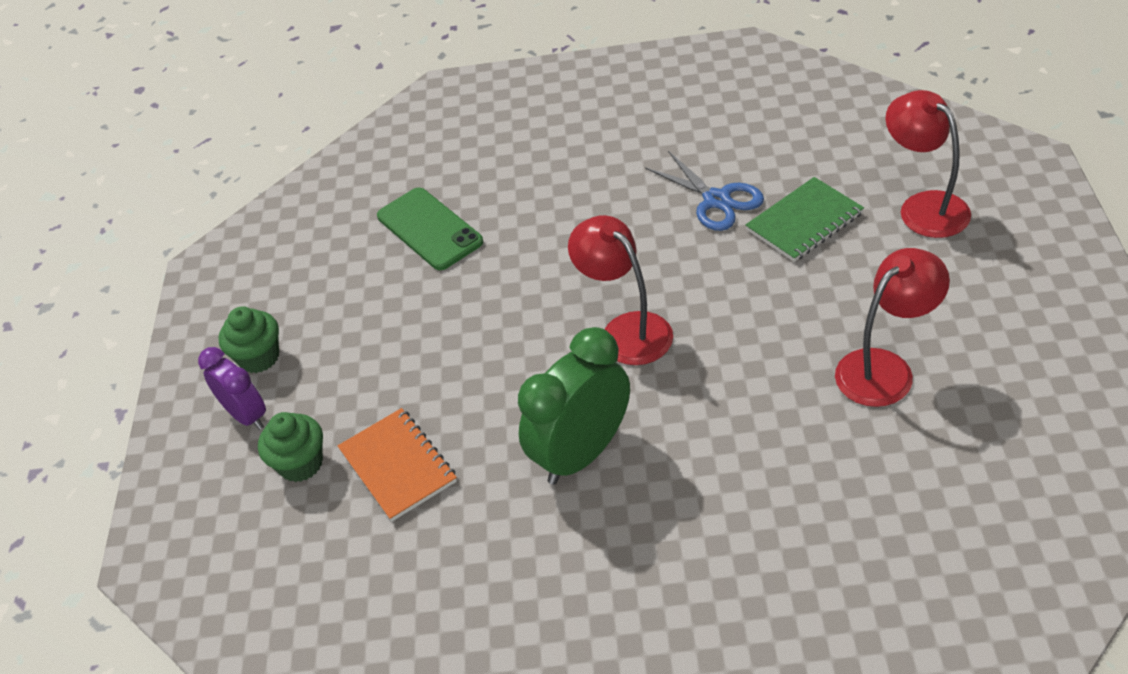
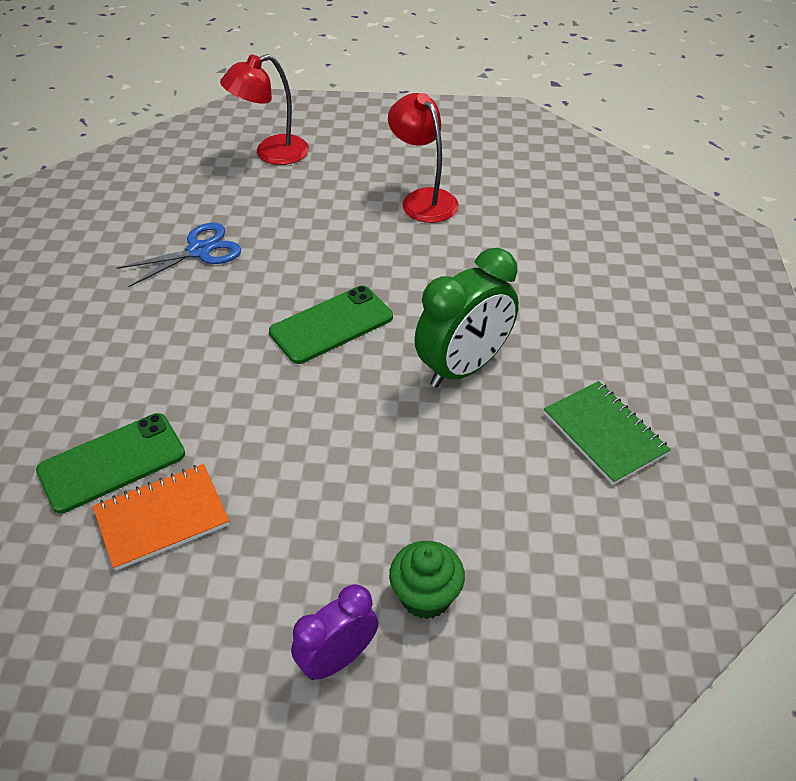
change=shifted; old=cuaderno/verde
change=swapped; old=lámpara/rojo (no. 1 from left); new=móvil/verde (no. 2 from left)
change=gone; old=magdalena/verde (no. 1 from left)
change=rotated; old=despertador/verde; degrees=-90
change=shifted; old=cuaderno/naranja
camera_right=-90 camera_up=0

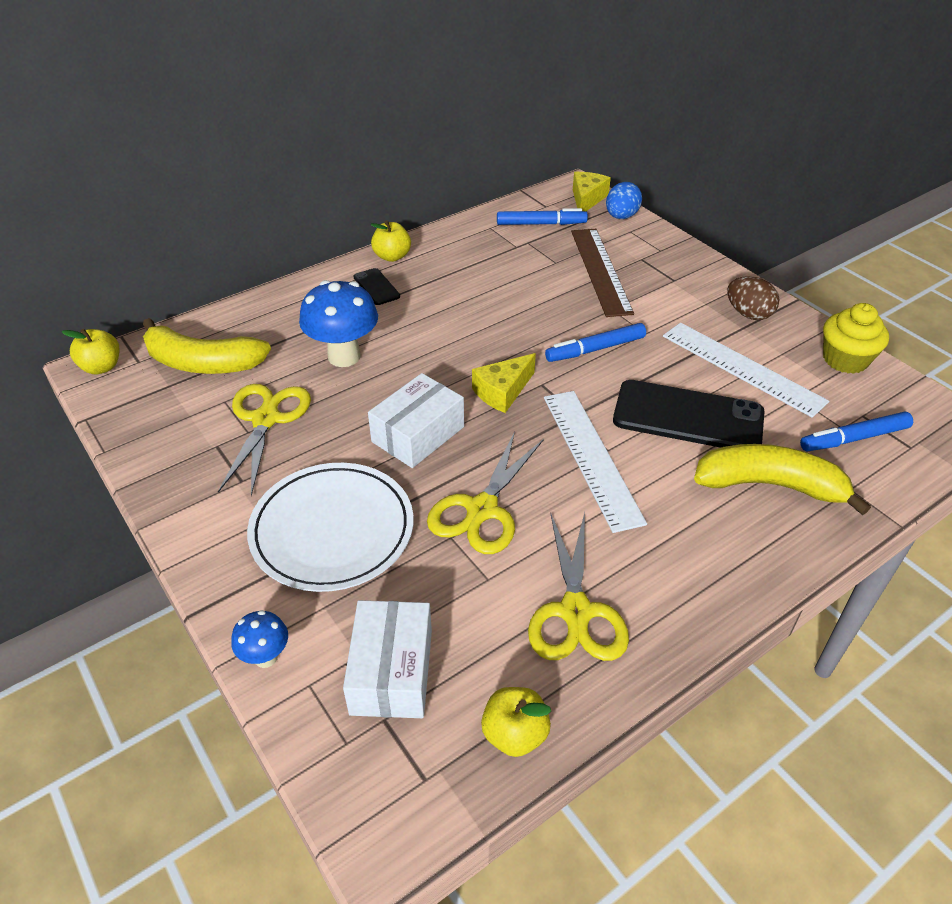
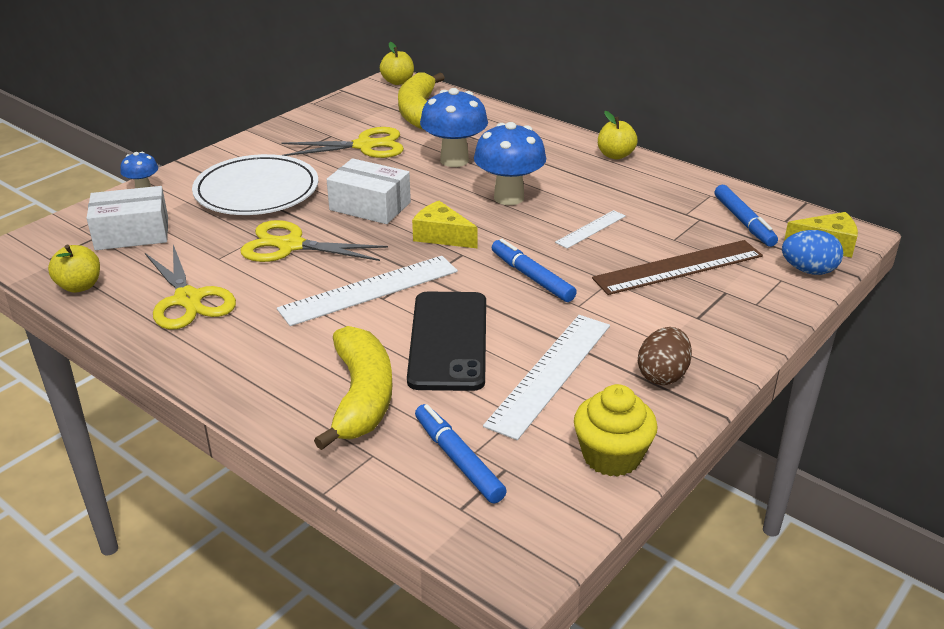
change=gone; old=móvil/negro (no. 1 from left)
change=rotated; old=tijeras/amarillo (no. 3 from left in the first image); degrees=-105
change=new; new=seta/azul (no. 3 from left)
change=new; new=regla/blanco (no. 3 from left)
camera_right=75 camera_up=-10

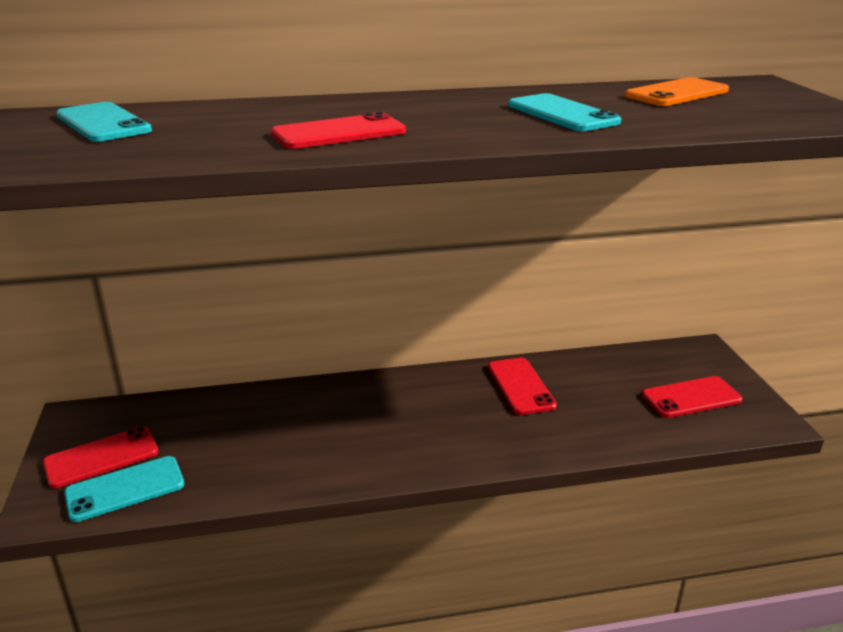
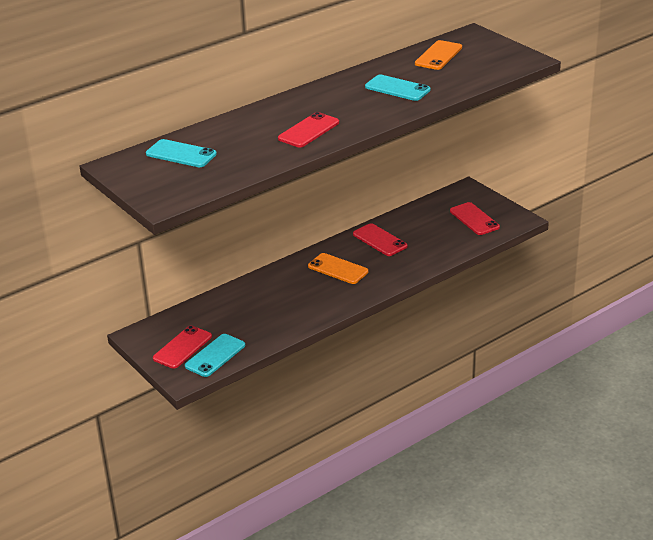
change=rotated; old=móvil/rojo (no. 4 from left); degrees=-75
change=new; new=móvil/naranja (no. 1 from left)
camera_right=-25 camera_up=5

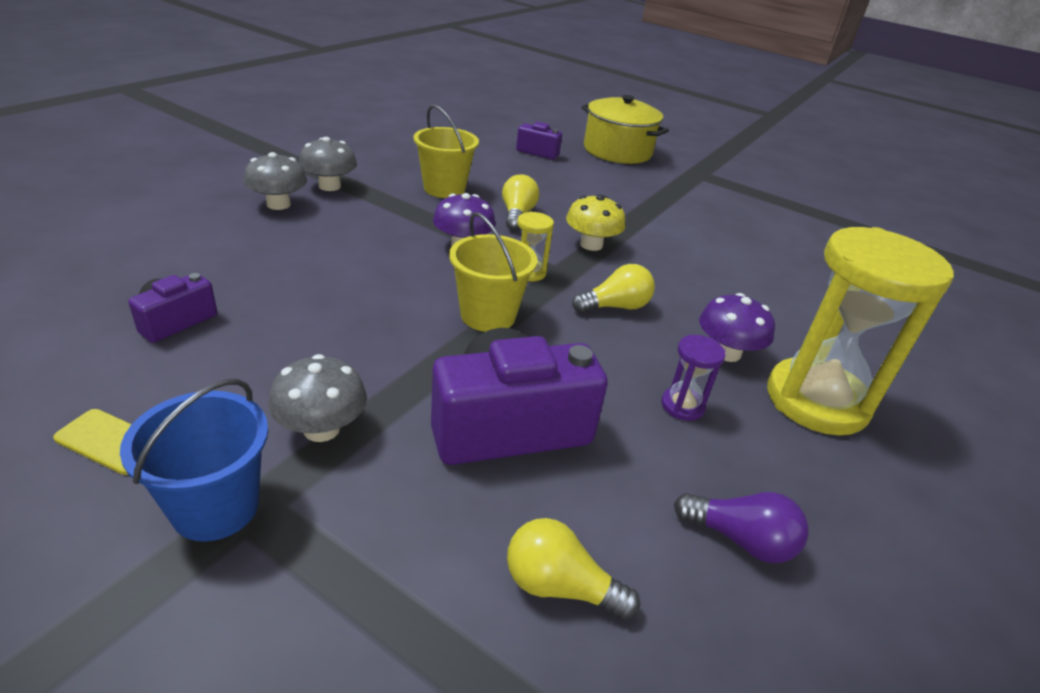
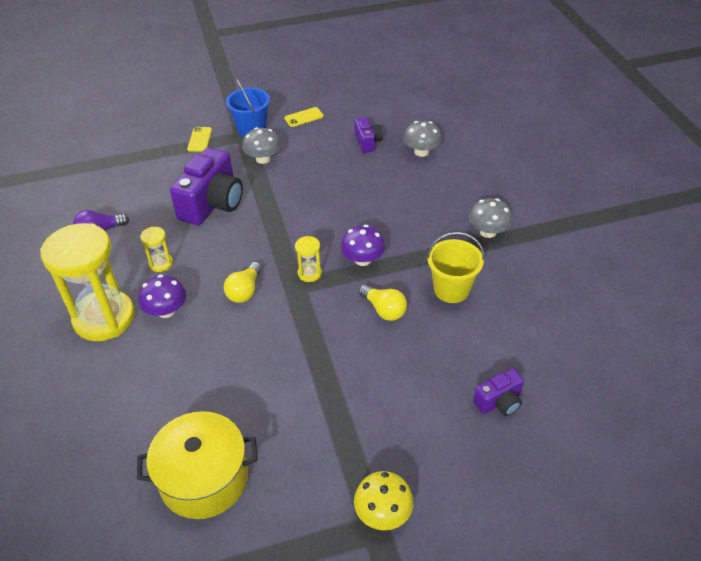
change=shifted; old=olla/amarillo
change=shifted; old=seta/gris (no. 1 from left in the first image); new=seta/gris (no. 2 from left)
change=shifted; old=seta/amarillo
change=gone; old=balde/amarillo (no. 2 from left)
change=repainted; old=reloj de arena/morado; new=reloj de arena/amarillo (no. 2 from left)
change=gone; old=bombilla/amarillo (no. 2 from left)
change=new; new=móvil/amarillo (no. 1 from left)
camera_right=135 camera_up=10

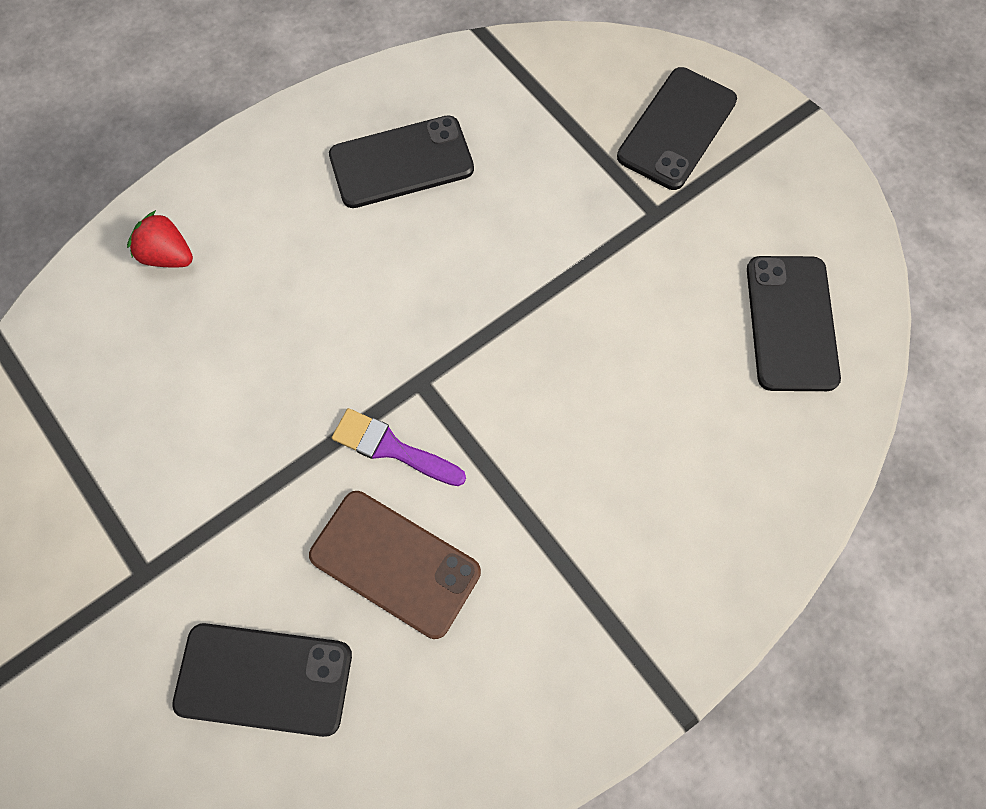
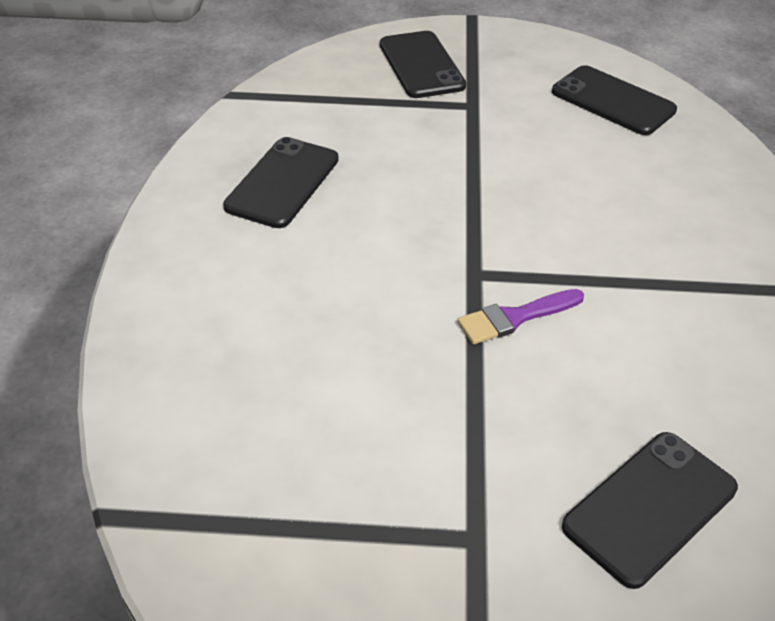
change=gone; old=fresa/rojo
change=gone; old=móvil/marrón
camera_right=-50 camera_up=-25

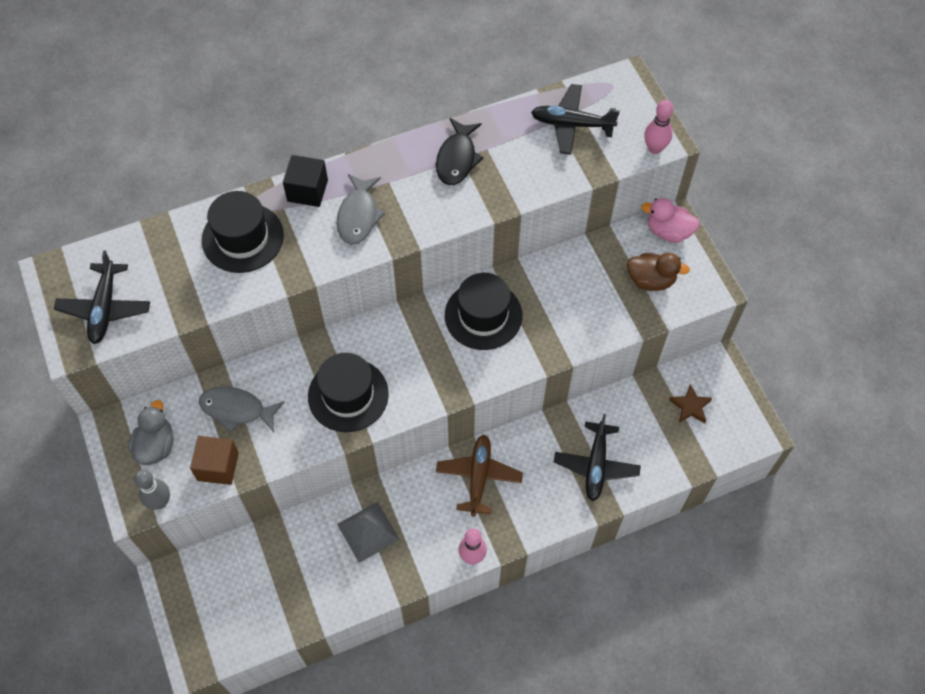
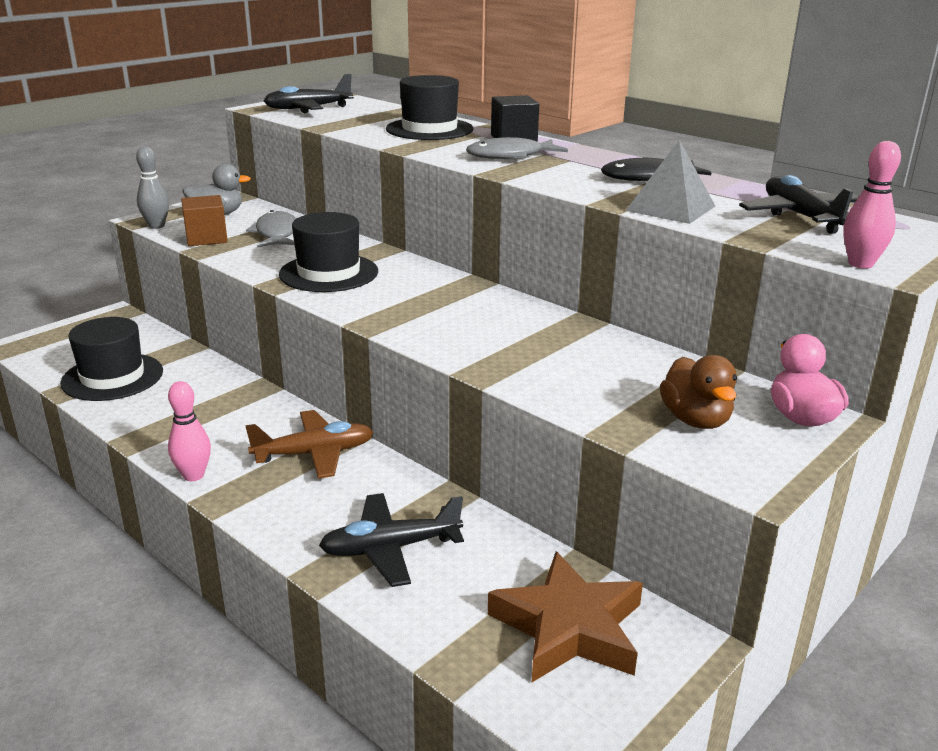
change=shifted; old=sombrero/negro (no. 3 from left in the first image); new=sombrero/negro (no. 1 from left)
change=scaled; old=estrella/marrón; factor=1.96
change=shifted; old=pirámide/gris
camera_right=65 camera_up=-35

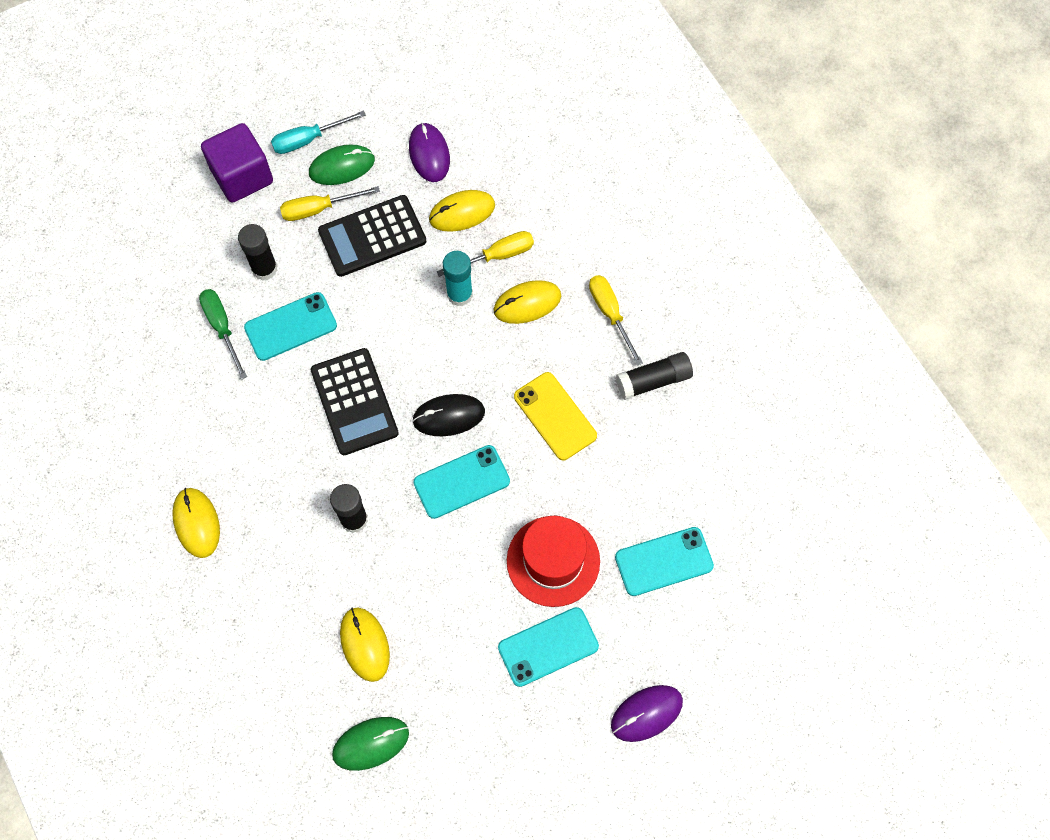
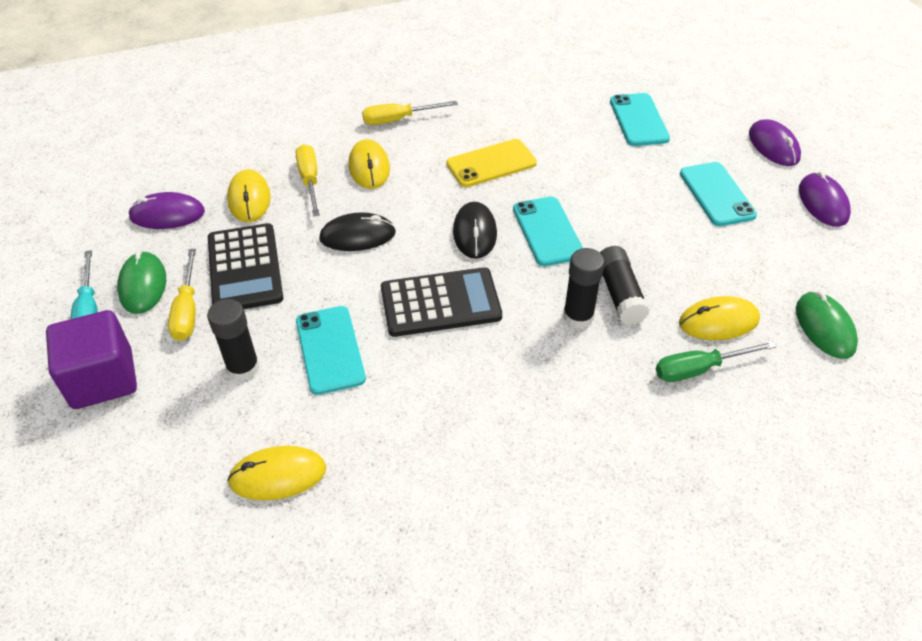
change=gone; old=barra de pegamento/turquesa
change=shifted; old=destornillador/verde
change=shifted; old=barra de pegamento/negro (no. 3 from left)
change=shifted; old=ratón/amarillo (no. 1 from left in the first image); new=ratón/amarillo (no. 2 from left)
change=gone; old=sombrero/rojo
change=new; new=ratón/morado (no. 3 from left)
change=new; new=ratón/negro (no. 1 from left)
camera_right=-80 camera_up=-20

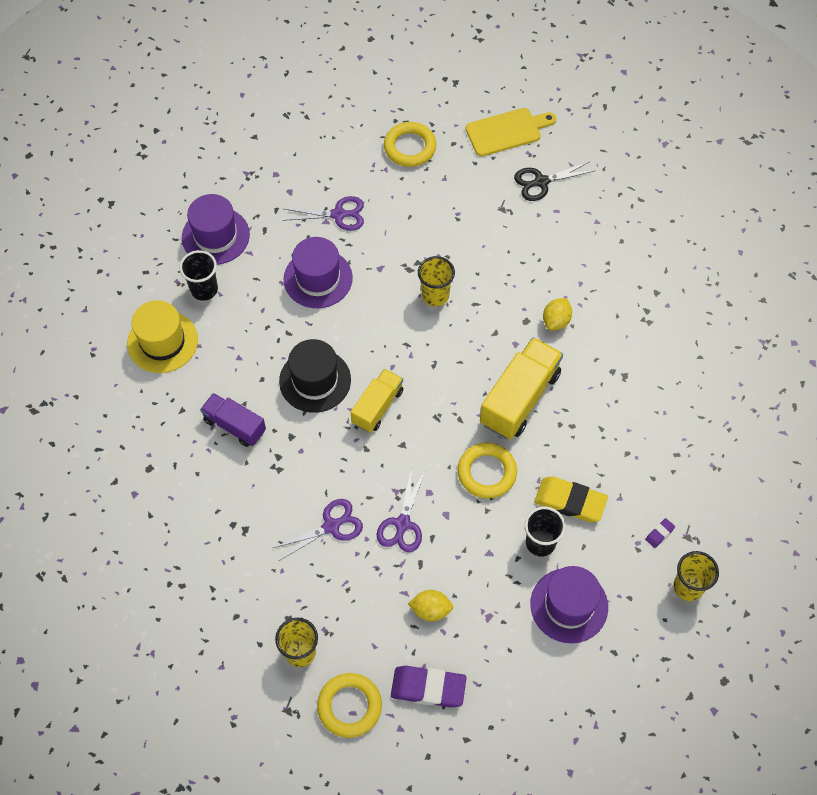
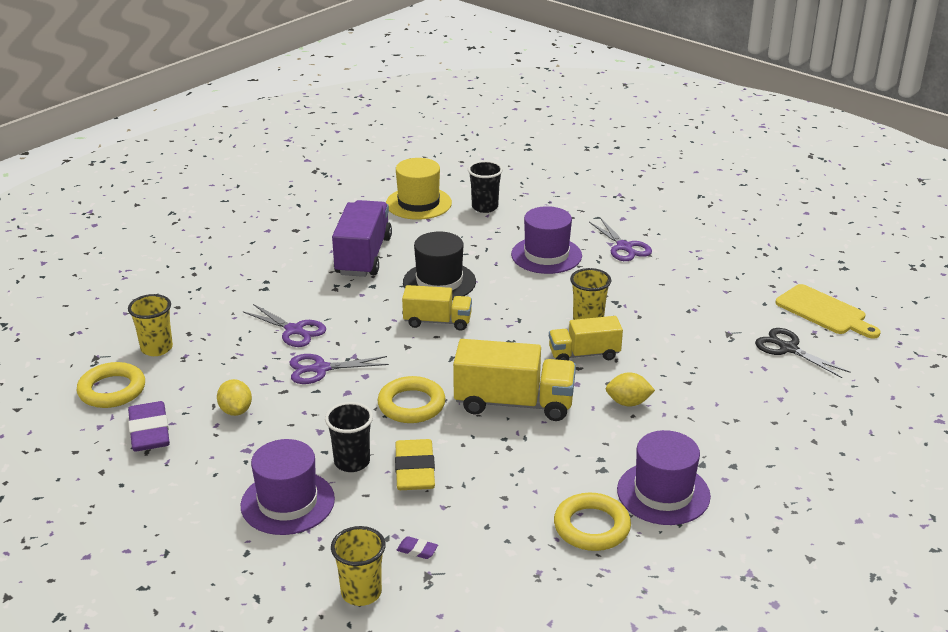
change=shifted; old=anillo/amarillo (no. 2 from left in the first image); new=anillo/amarillo (no. 3 from left)
change=shifted; old=sombrero/morado (no. 1 from left in the first image); new=sombrero/morado (no. 3 from left)
change=scaled; old=camión/morado; factor=1.6
change=new; new=camión/amarillo (no. 3 from left)
camera_right=65 camera_up=-30

